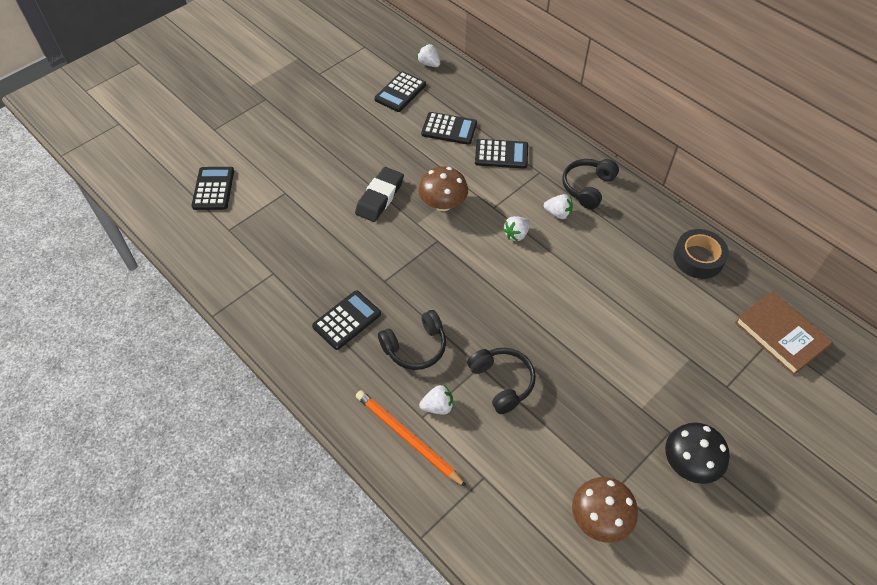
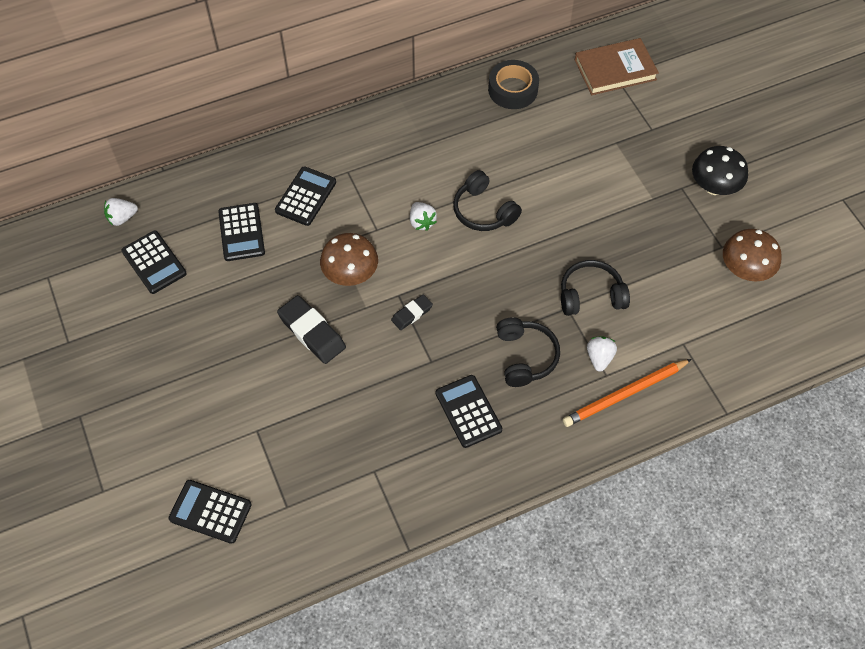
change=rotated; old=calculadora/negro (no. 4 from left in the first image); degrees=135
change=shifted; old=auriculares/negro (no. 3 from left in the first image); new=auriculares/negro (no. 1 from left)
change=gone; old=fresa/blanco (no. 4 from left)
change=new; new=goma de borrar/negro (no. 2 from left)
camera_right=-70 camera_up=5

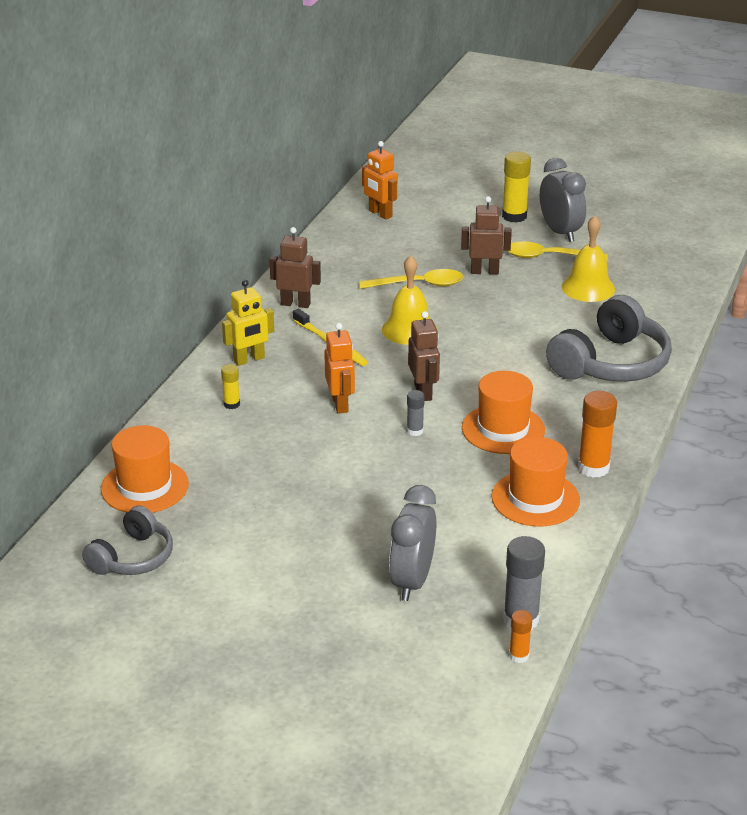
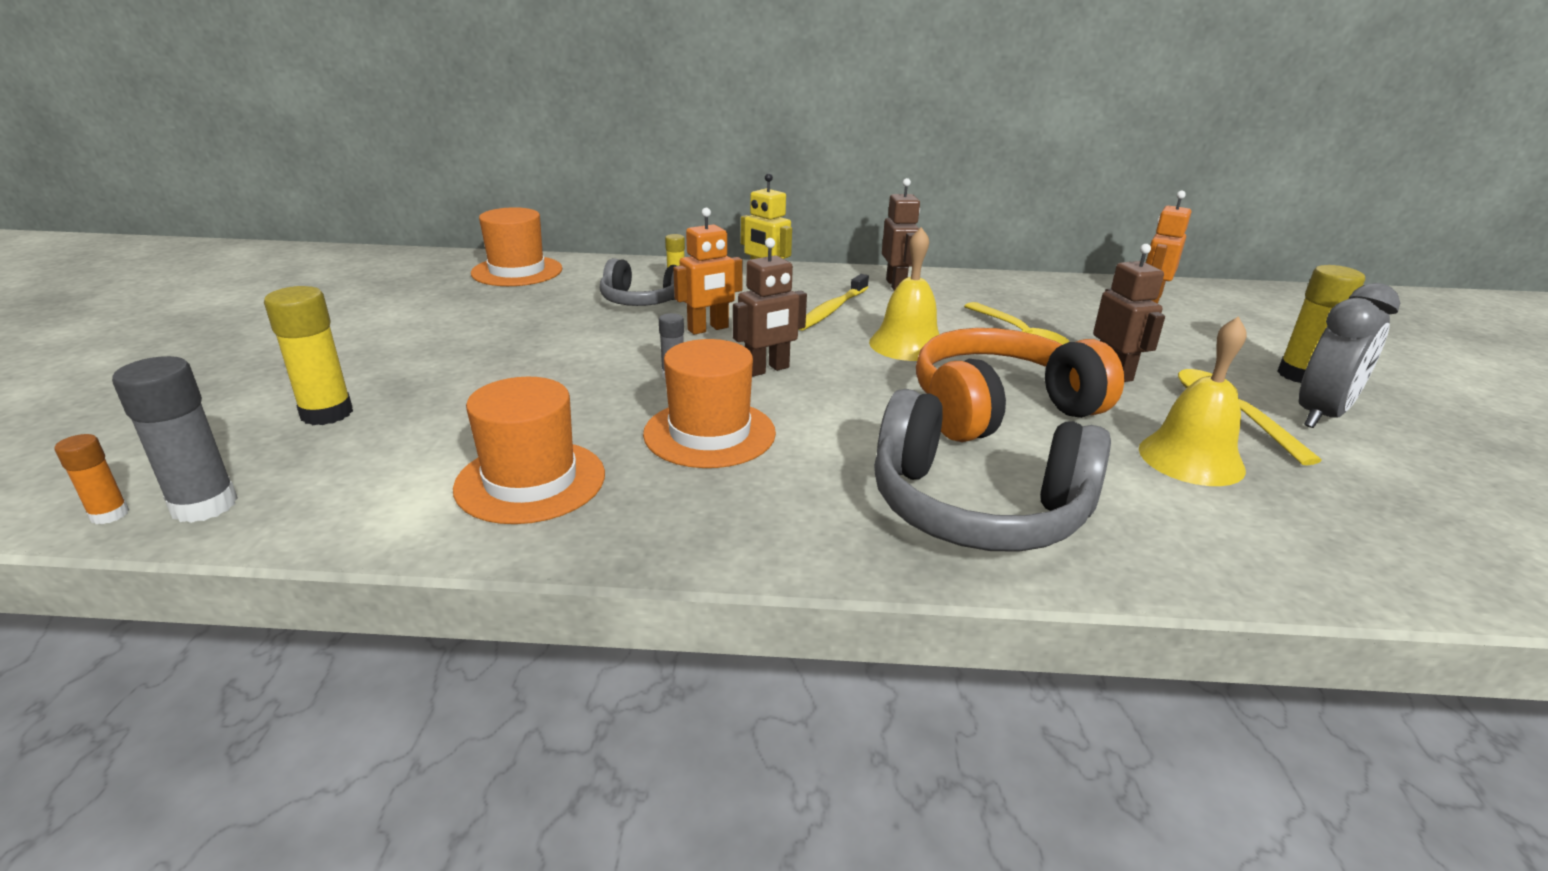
change=gone; old=barra de pegamento/naranja (no. 2 from left)
change=swapped; old=despertador/gris (no. 1 from left); new=barra de pegamento/amarillo (no. 1 from left)
change=shifted; old=auriculares/gris (no. 1 from left)
change=new; new=auriculares/naranja
camera_right=70 camera_up=-5

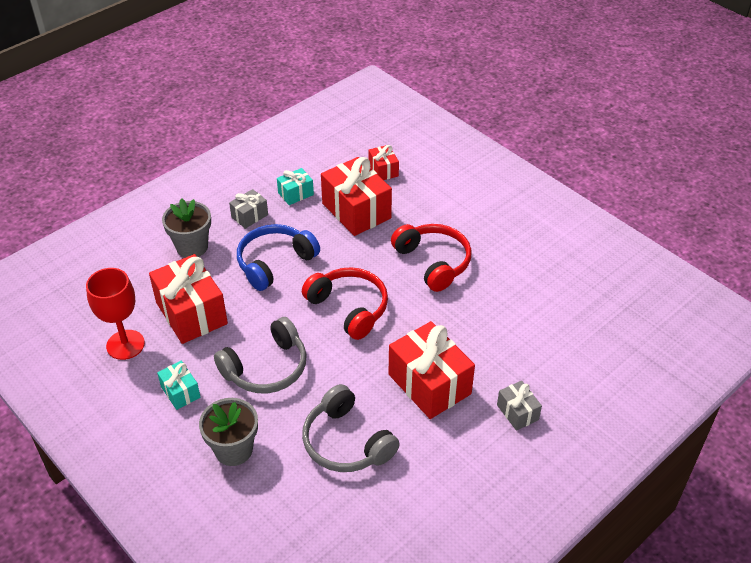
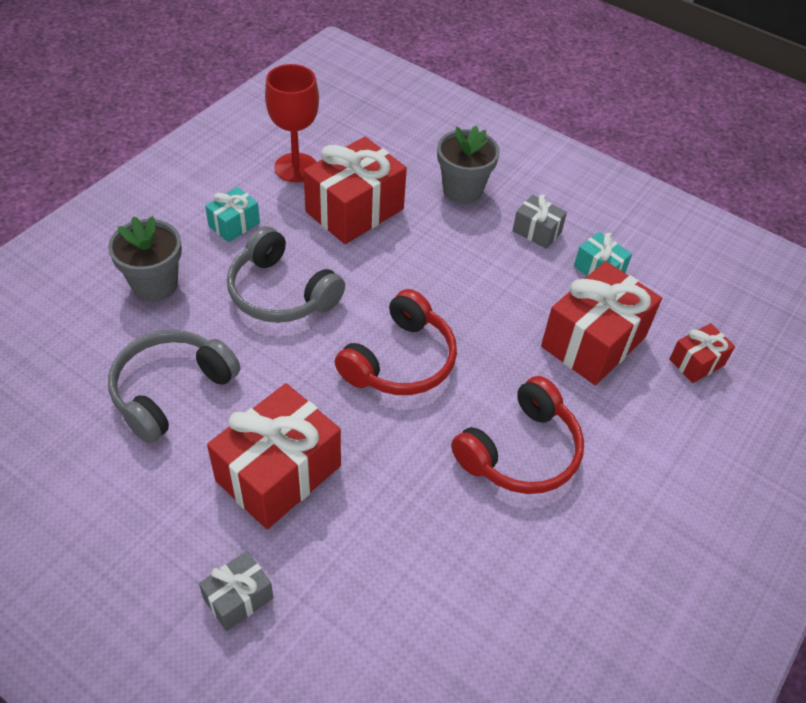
change=gone; old=auriculares/azul
camera_right=75 camera_up=5

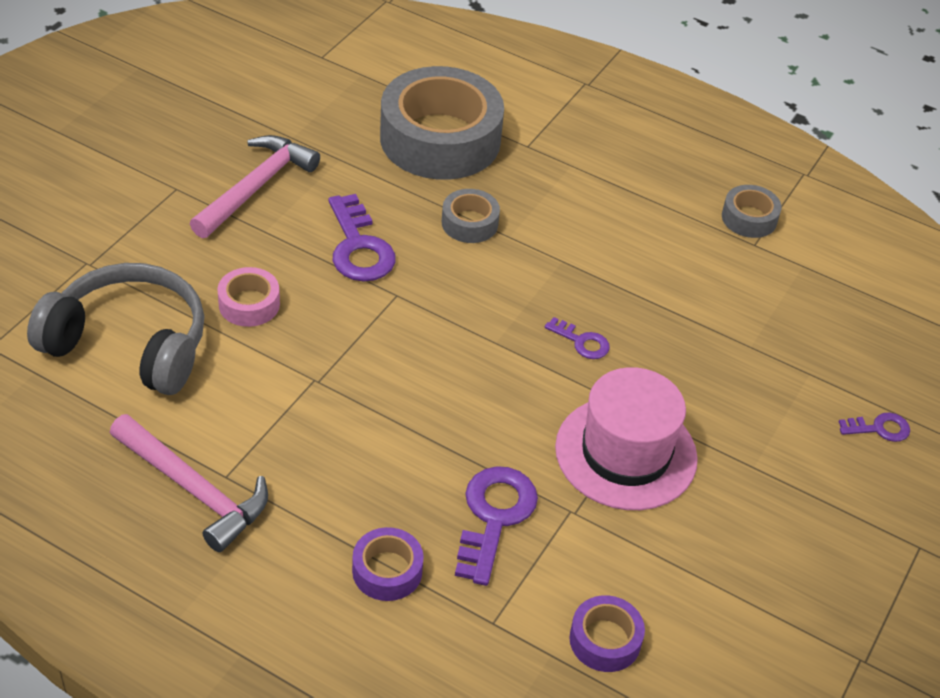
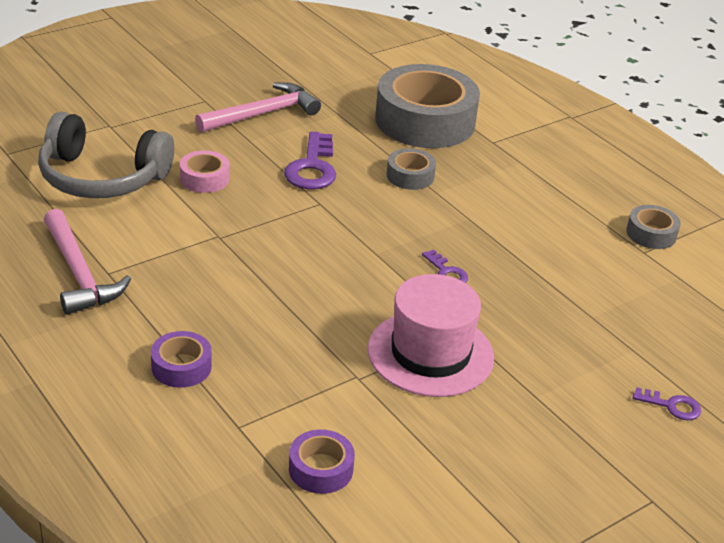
change=rotated; old=auriculares/gris; degrees=150
change=gone; old=llave/morado (no. 2 from left)
camera_right=25 camera_up=-10

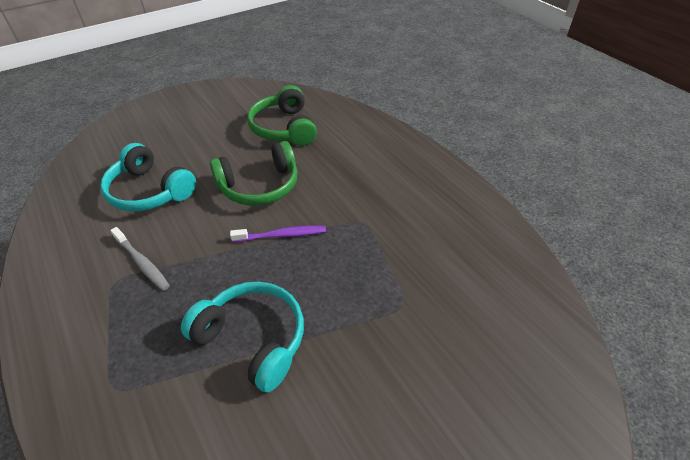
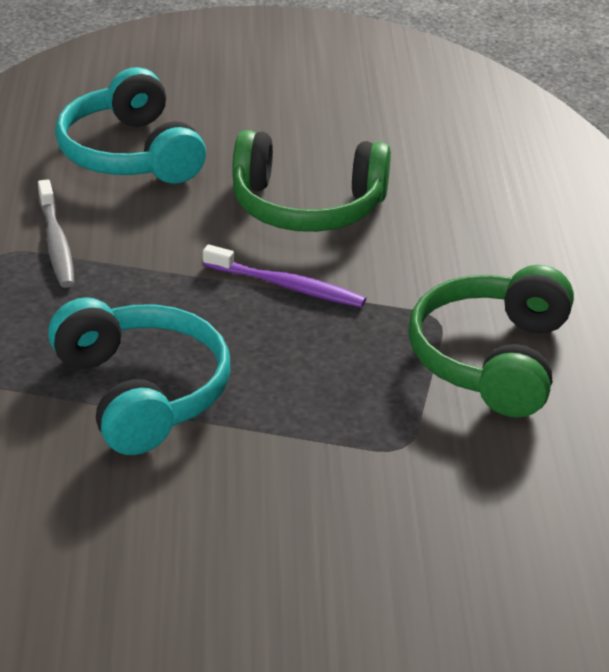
change=shifted; old=auriculares/verde (no. 2 from left)
camera_right=30 camera_up=-10

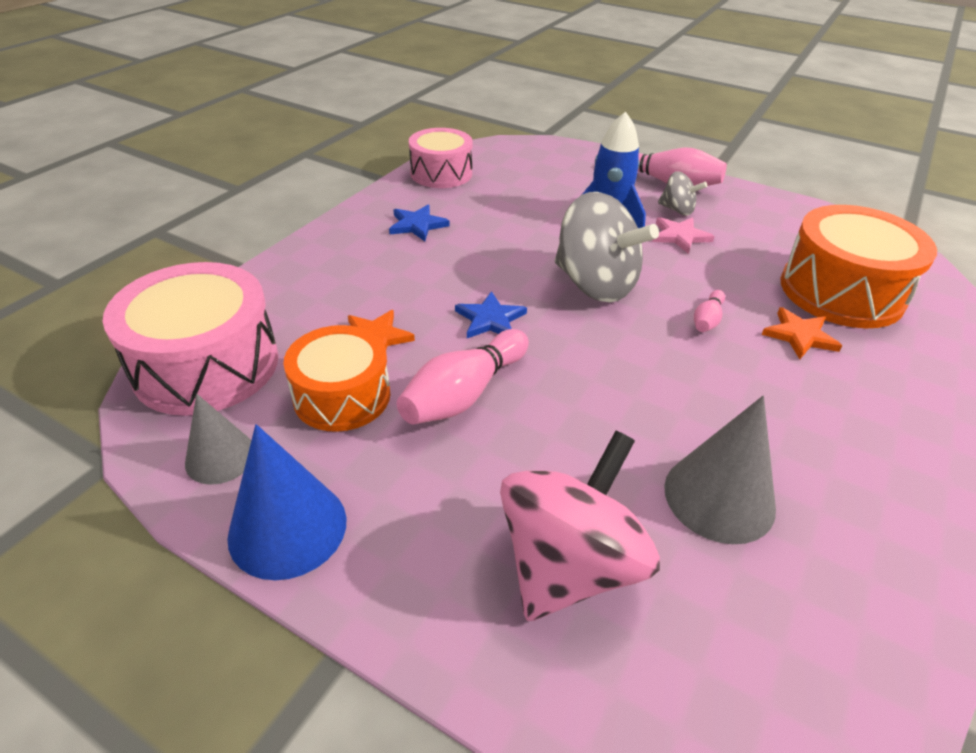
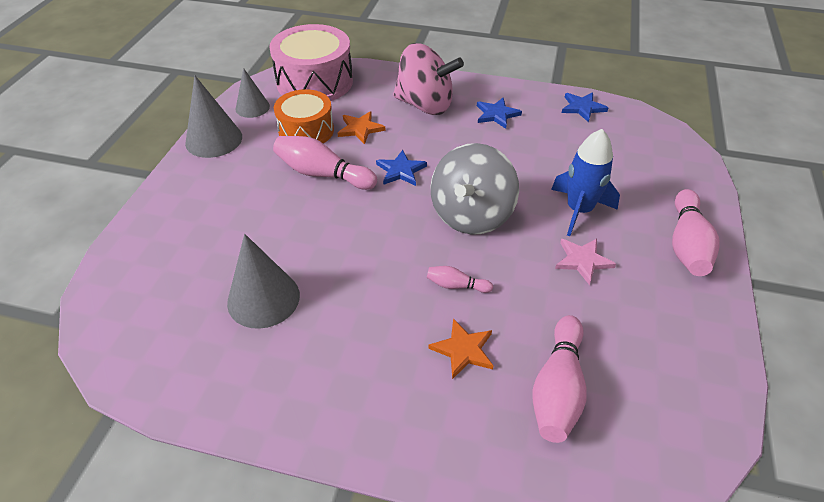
change=swapped; old=tambor/rosa (no. 2 from left); new=estrella/azul (no. 3 from left)
change=gone; old=peonza/gris (no. 2 from left)
change=swapped; old=tambor/naranja (no. 2 from left); new=bolo/rosa (no. 3 from left)
change=repainted; old=cono/azul; new=cono/gris (no. 1 from left)
change=shifted; old=peonza/rosa
camera_right=75 camera_up=5

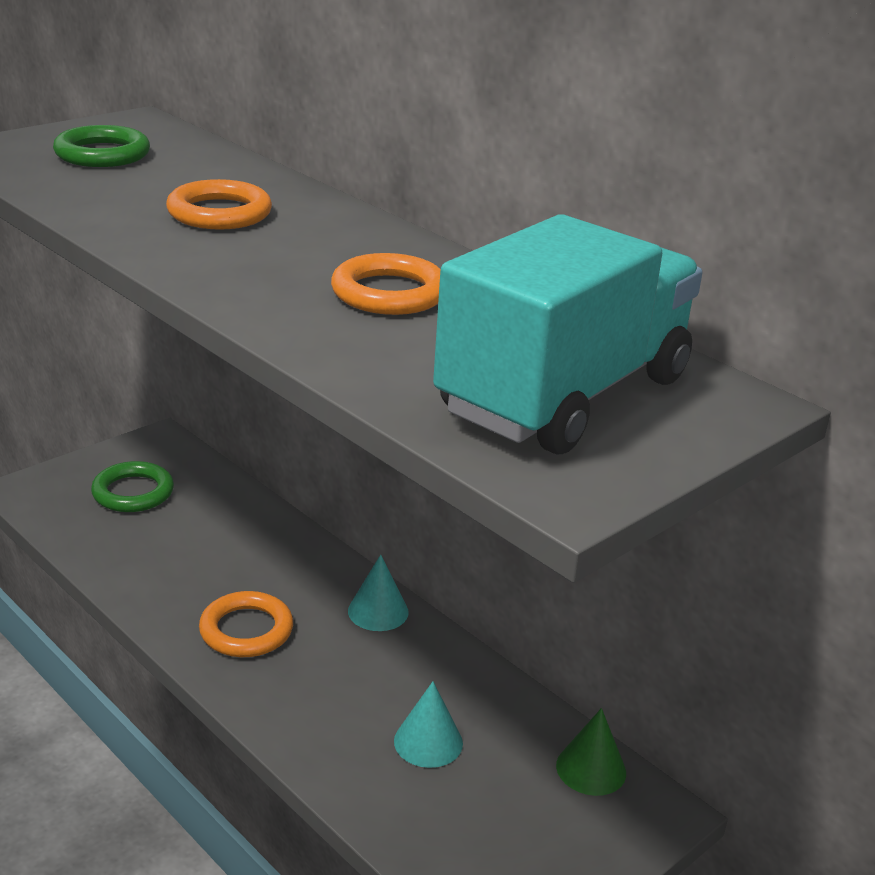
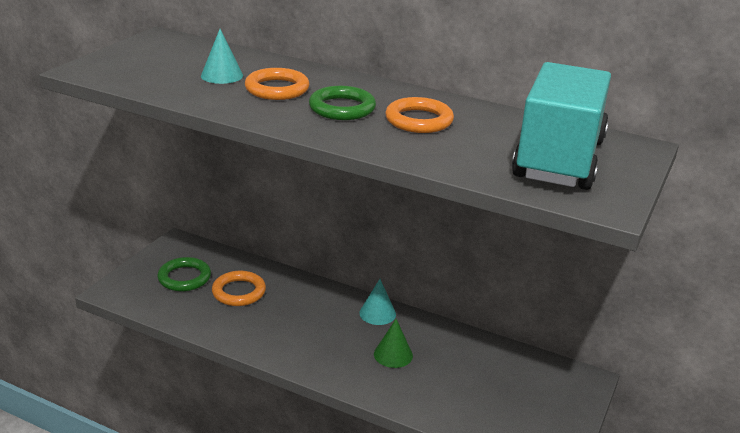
change=shifted; old=anillo/verde (no. 1 from left in the first image); new=anillo/verde (no. 2 from left)
change=shifted; old=anillo/naranja (no. 2 from left in the first image); new=anillo/naranja (no. 1 from left)
change=shifted; old=cono/turquesa (no. 2 from left in the first image); new=cono/turquesa (no. 1 from left)
change=shifted; old=cono/verde
camera_right=-20 camera_up=0

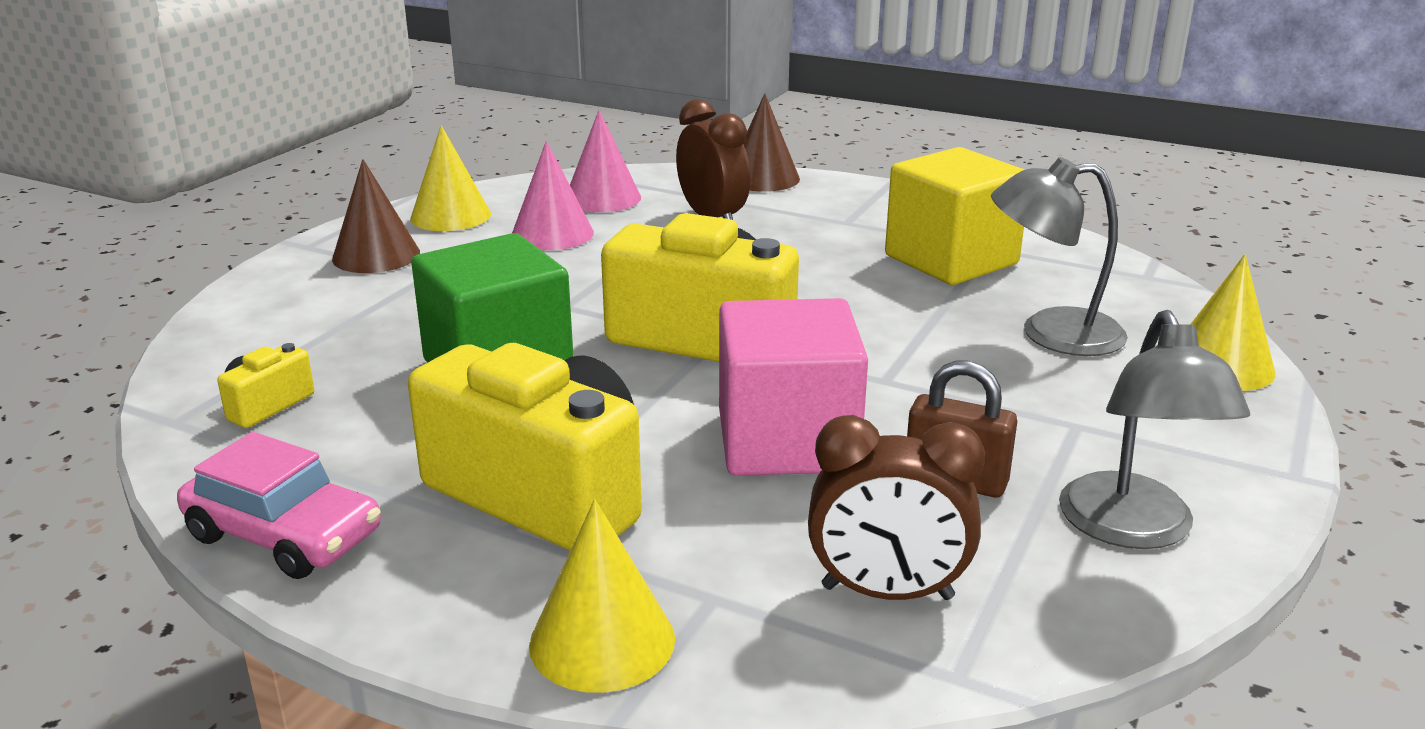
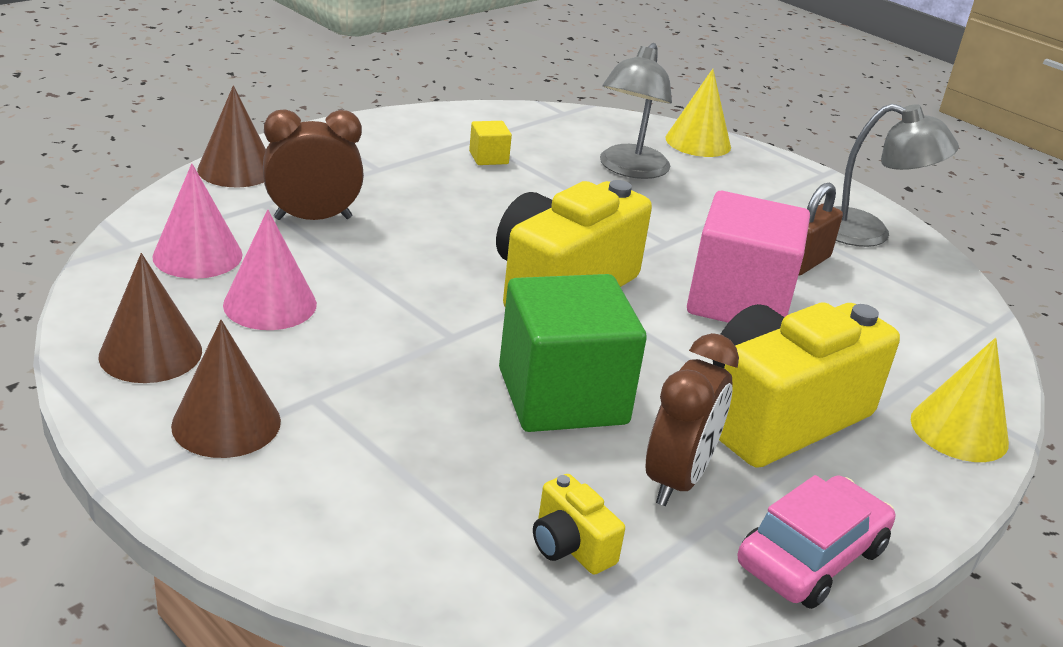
change=repainted; old=cono/amarillo (no. 1 from left); new=cono/marrón (no. 1 from left)
change=scaled; old=cubo/amarillo; factor=0.42
change=shifted; old=despertador/marrón (no. 2 from left)
camera_right=-75 camera_up=5

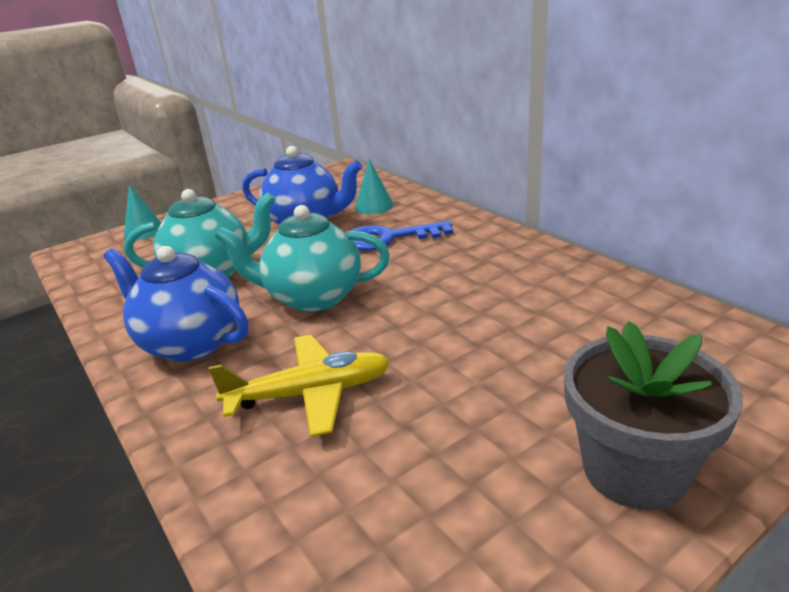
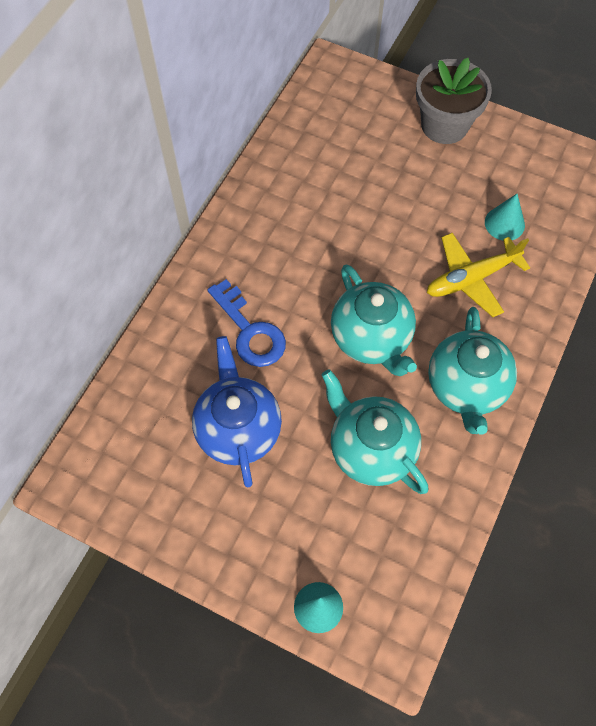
change=shifted; old=cono/turquesa (no. 2 from left)
change=repainted; old=tetera/azul (no. 1 from left); new=tetera/turquesa (no. 3 from left)
change=rotated; old=avión/amarillo; degrees=-75
camera_right=-120 camera_up=35

